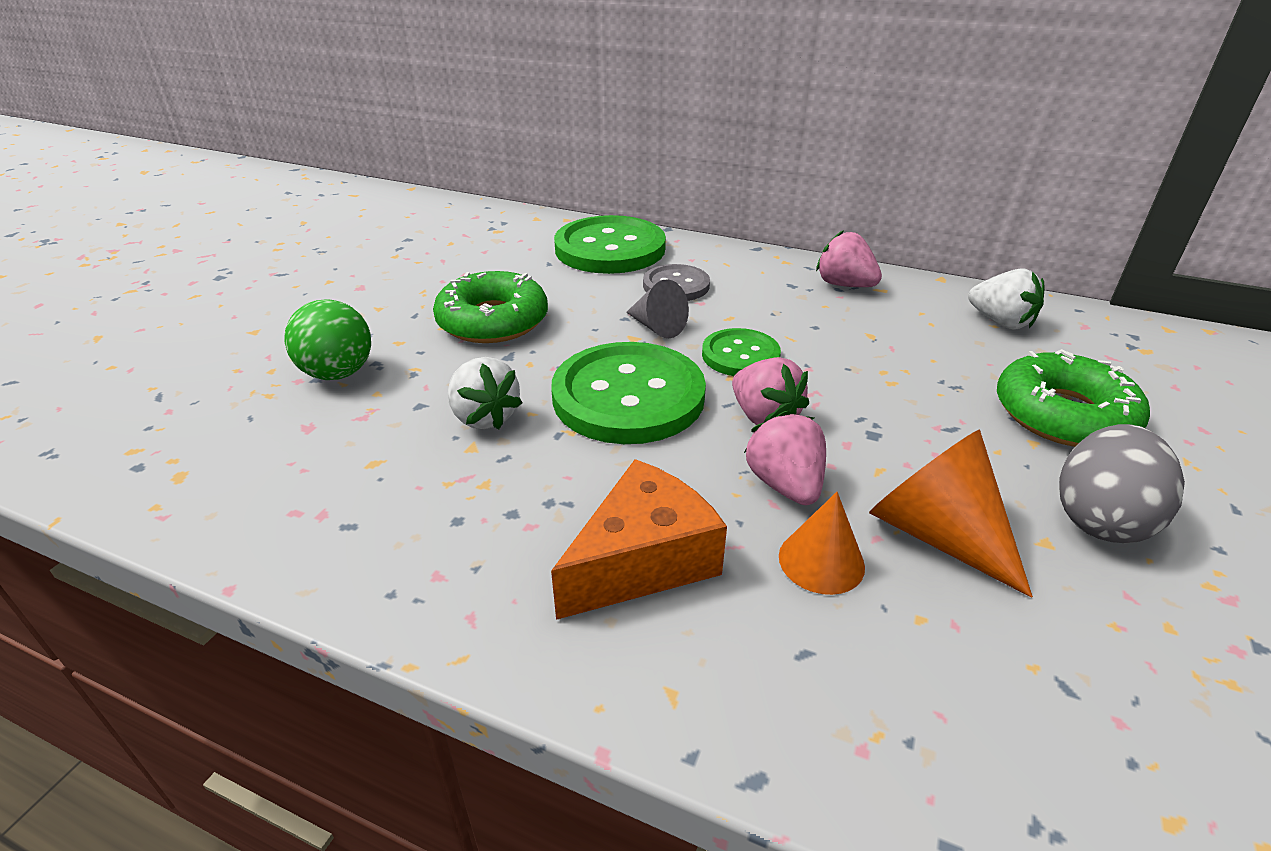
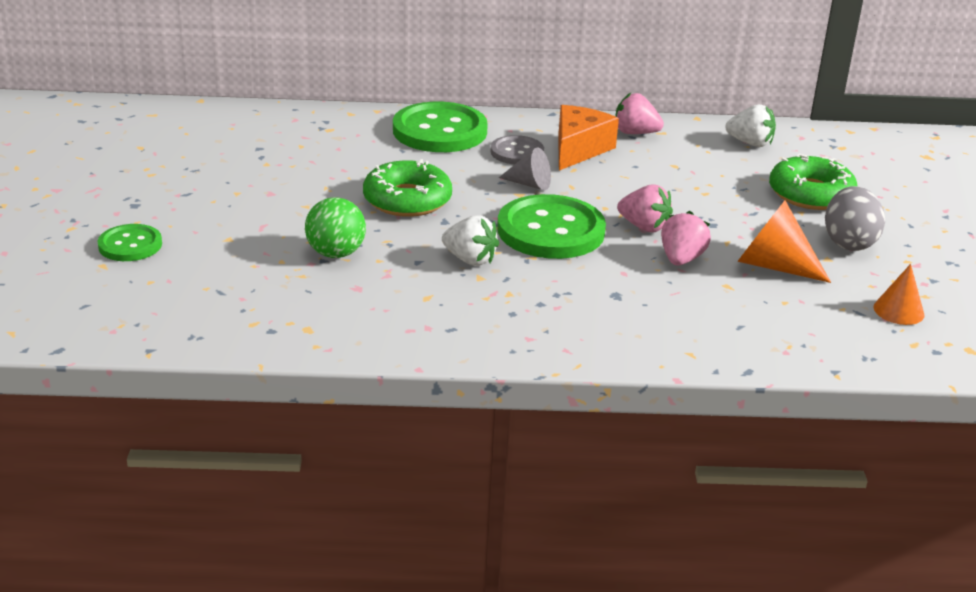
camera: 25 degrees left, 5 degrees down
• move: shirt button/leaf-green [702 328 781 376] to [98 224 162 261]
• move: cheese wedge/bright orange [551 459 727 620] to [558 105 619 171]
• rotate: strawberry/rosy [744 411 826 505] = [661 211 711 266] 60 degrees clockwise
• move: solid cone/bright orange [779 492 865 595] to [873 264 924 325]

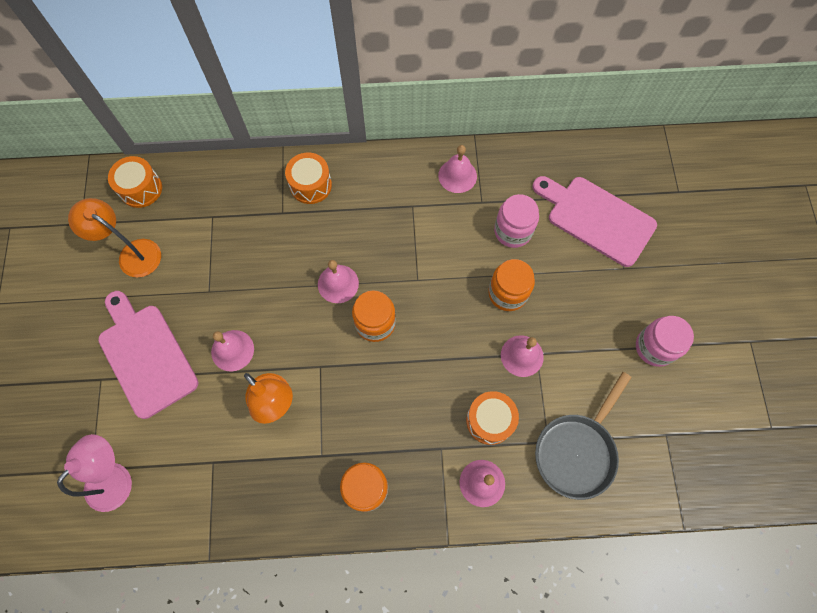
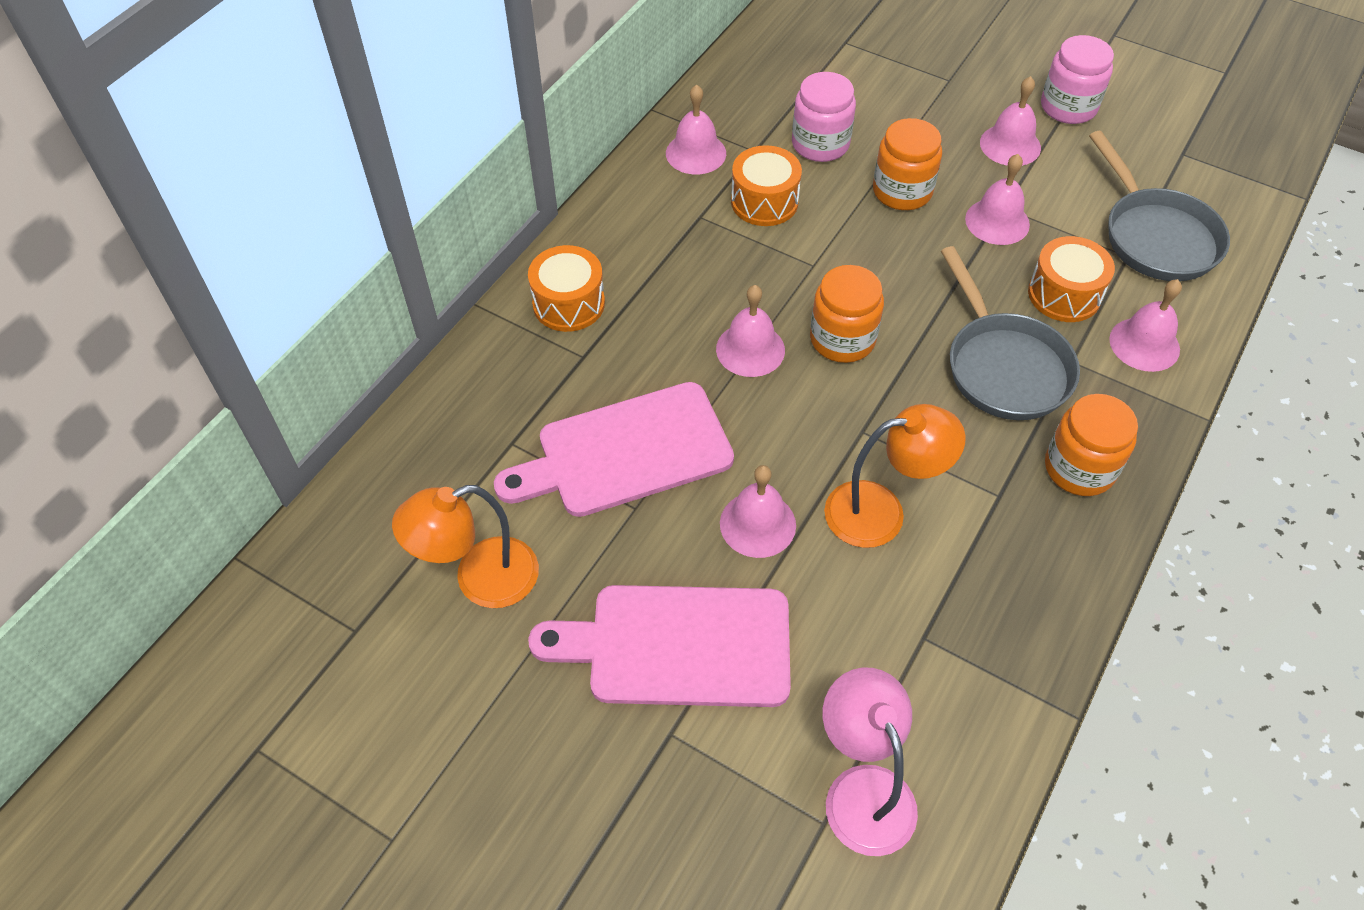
camera: 55 degrees left, 15 degrees down
• move: chopping board/rosy [532 176 657 267] to [494 382 734 517]
• move: snare drum/bright orange [108 156 162 208] to [731 145 802 226]
• insert: frying pan/grey [941 246 1080 420]
• insert: school bell/rosy [980 76 1041 166]

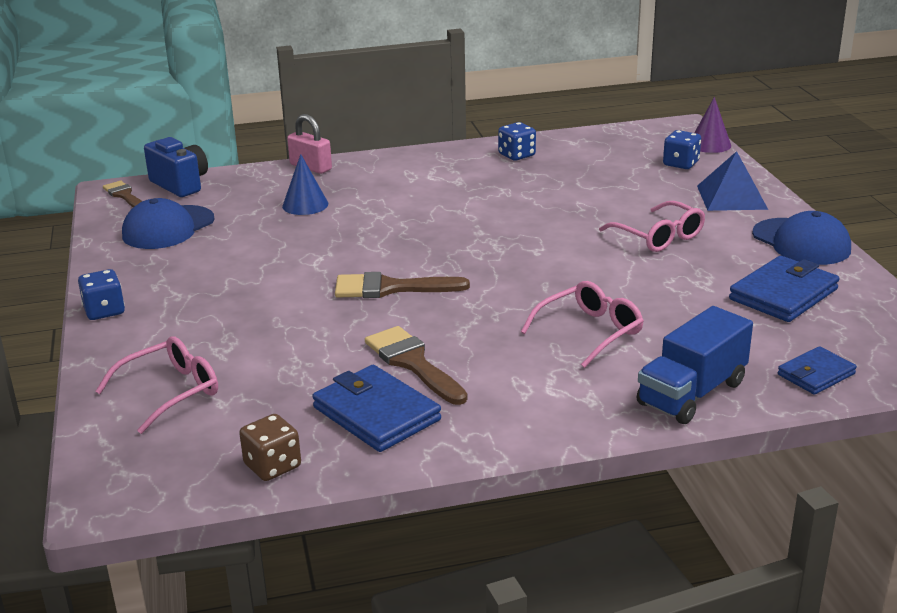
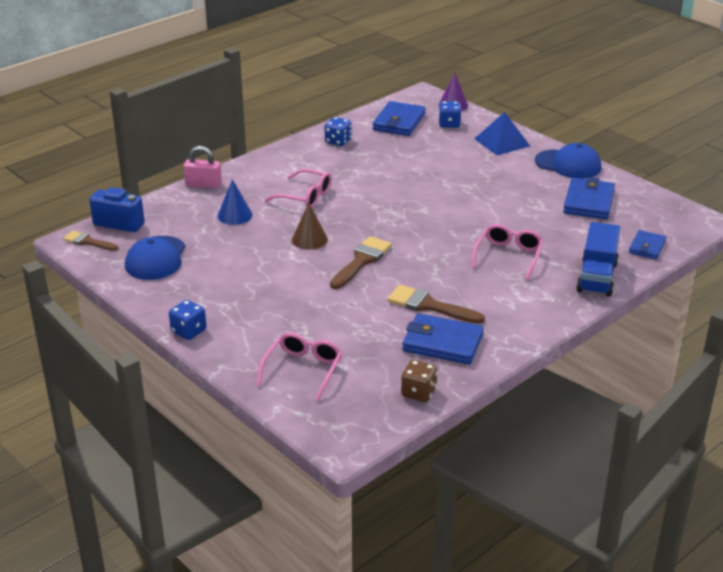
camera: 30 degrees left, 5 degrees up
• move: spectacles/rosy [599 201 705 252] to [264 169 332 207]
• insert: solid cone/brown [292 203 328 250]
• rotate: paintbrush/brown [335 272 470 298] = [330 236 392 289] 150 degrees clockwise
• insert: billfold/royal blue [373 101 425 136]

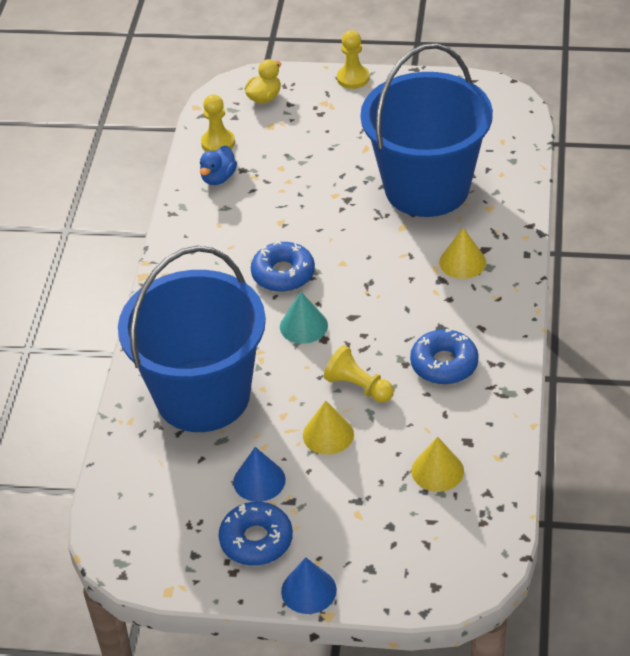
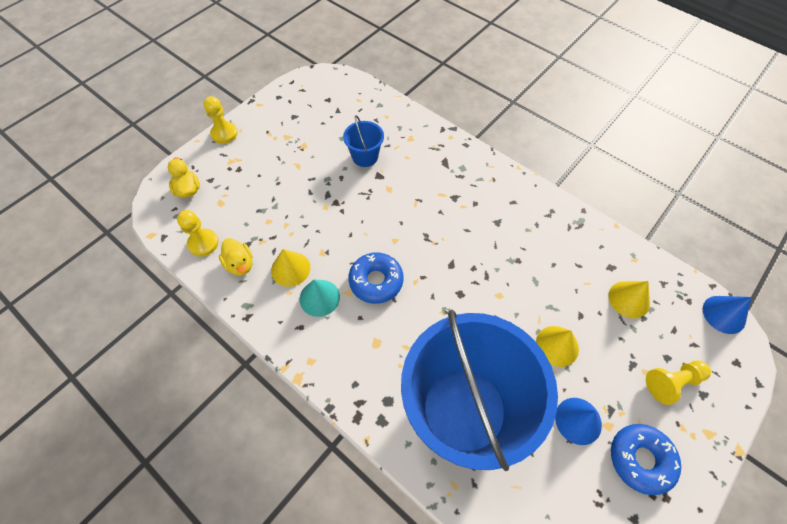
camera: 60 degrees left, 15 degrees up
• recolor: rubber duck/royal blue [200 146 237 185] to rubber duck/yellow [219 238 253 276]
• move: solid cone/yellow [439 228 486 279] to [271 249 310 287]
• move: solid cone/teal [280 292 328 344] to [300 279 340 317]
• resize: pail/royal blue [360 43 493 217] = [343 115 384 167] x0.40
• move: pawn/yellow [324 345 394 403] to [646 360 711 405]
• move: solid cone/royal blue [281 557 337 614] to [703 296 751 334]
• delete: donut/royal blue [410 328 479 385]

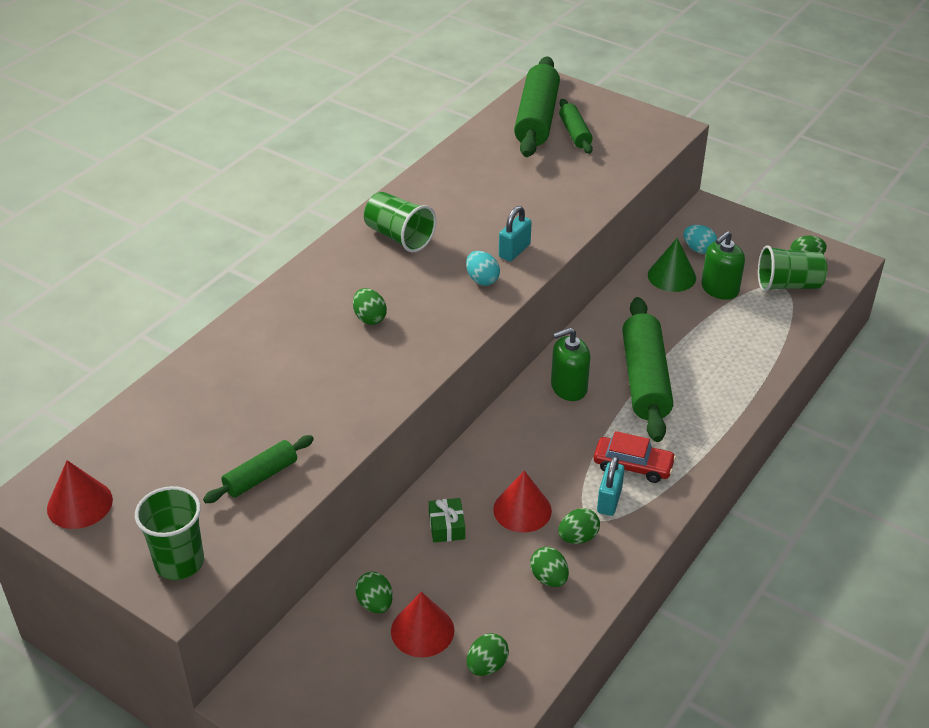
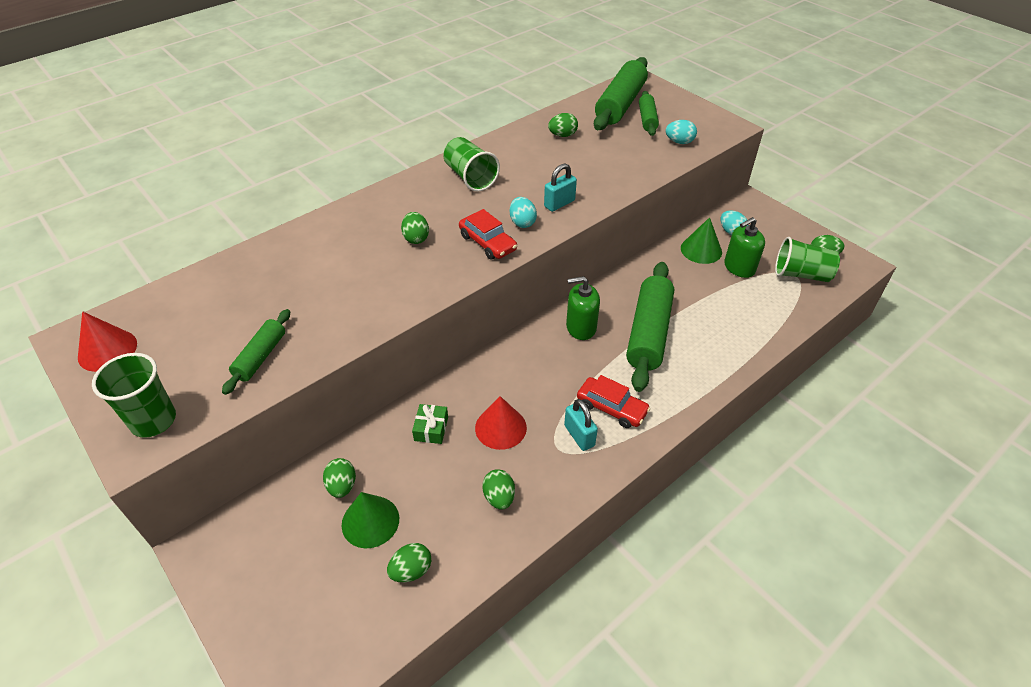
camera: 15 degrees right, 5 degrees up
• rotate: rolling pin/leaf-green [203 435 314 503] = [222 309 290 395] 45 degrees counterclockwise
• recolor: solid cone/red [391 592 454 657] to solid cone/leaf-green [342 492 399 548]
• insert: toy car/red [459 209 517 260]
• move: egg shape/leaf-green [558 508 600 544] to [548 113 578 137]
• rotate: lock/teal [597 456 625 516] = [564 399 598 451] 60 degrees counterclockwise
• insert: egg shape/teal [666 120 697 144]

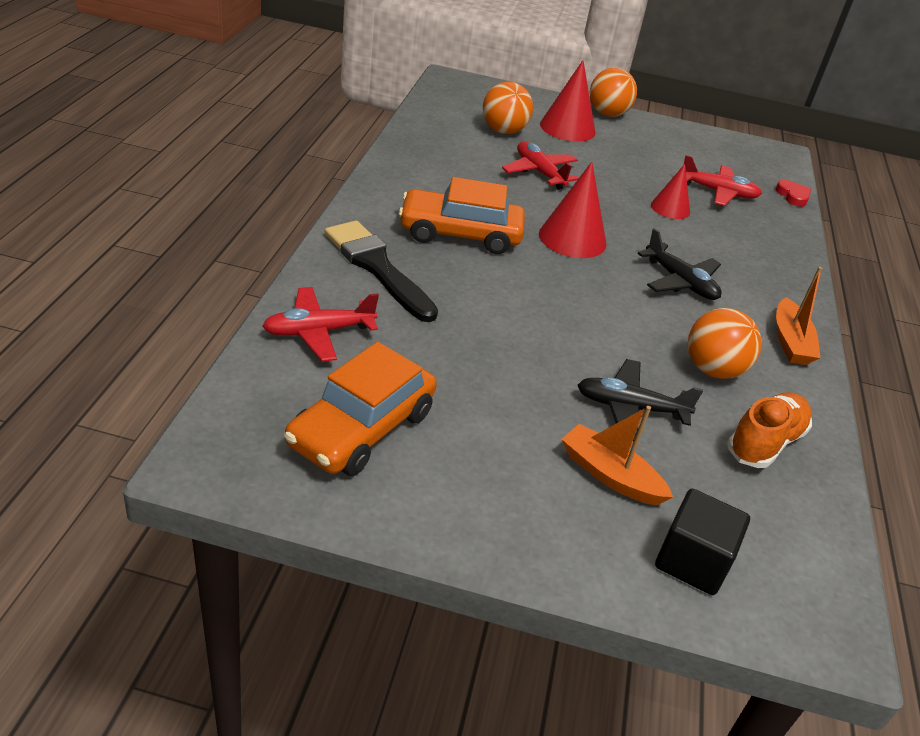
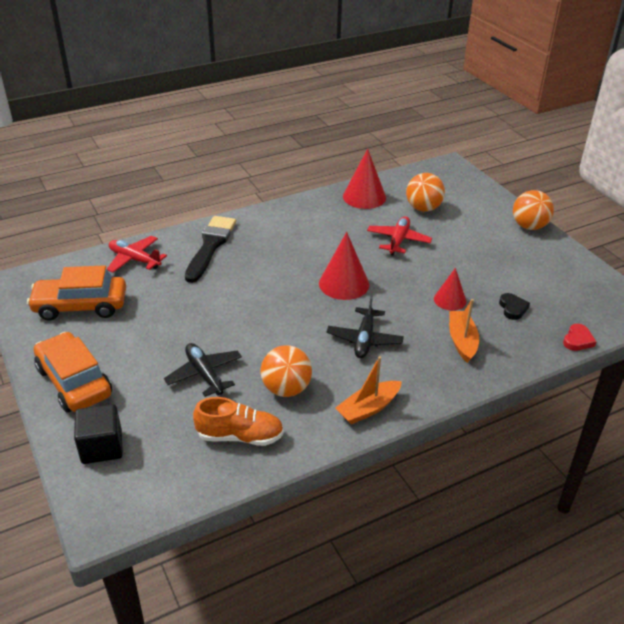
camera: 55 degrees right, 0 degrees up
• move: toy car/bright orange [399 177 525 254] to [34 332 112 412]
• move: solid cone/red [540 60 596 142] to [343 149 386 209]
• move: toy boat/bright orange [561 406 673 505] to [449 299 479 363]
• replace: plane/red [684 155 762 206] to love heart/jet-black [499 293 530 320]

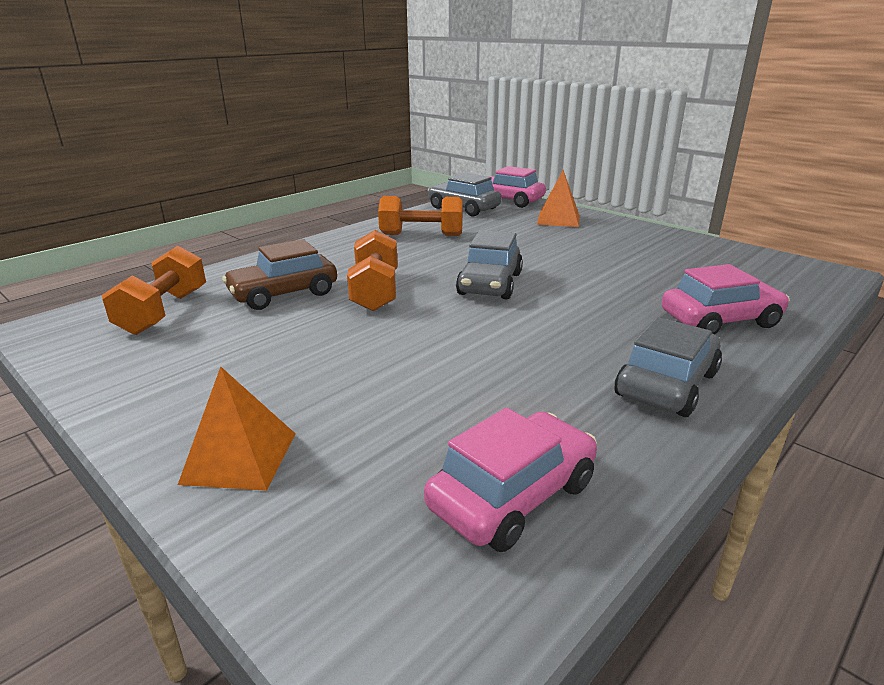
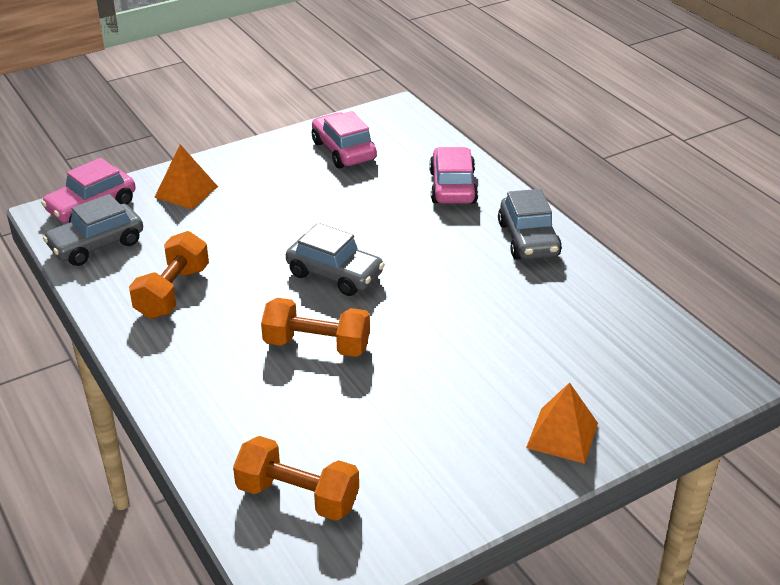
camera: 75 degrees left, 10 degrees up
• move: toy car/rosy [424 408 597 552] to [312 111 377 168]
• rotate: toy car/grey [615 317 722 417] = [498 189 562 259] 150 degrees counterclockwise
• delete: toy car/brown [222 239 337 310]

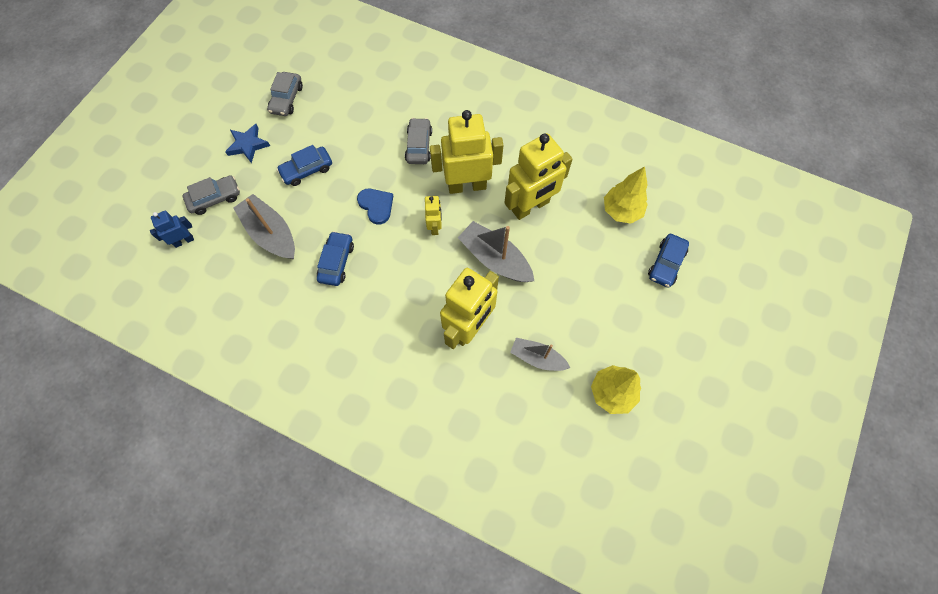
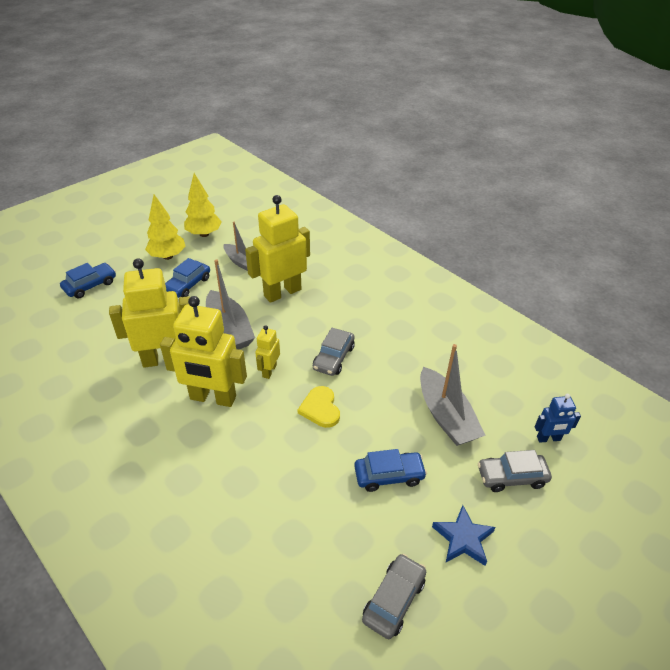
camera: 160 degrees left, 25 degrees down
• move: fir tree/yellow [604 166 648 224] to [145 194 186 260]
• move: toy car/royal blue [317 231 354 286] to [165 258 210 298]
• recolor: love heart/royal blue [357 189 393 225] to love heart/yellow [298 386 340 428]
• move: toy car/grey [405 118 432 164] to [313 328 355 376]

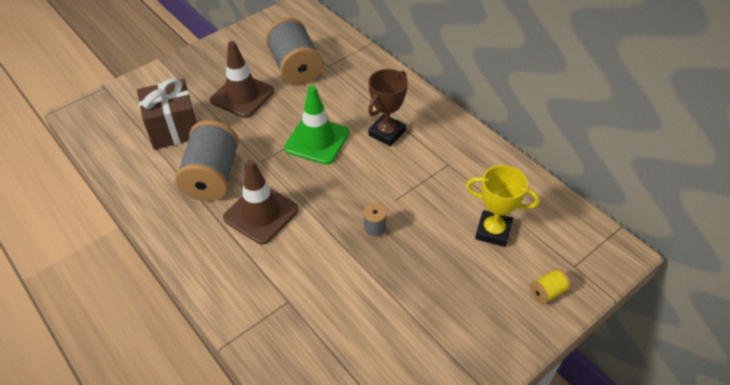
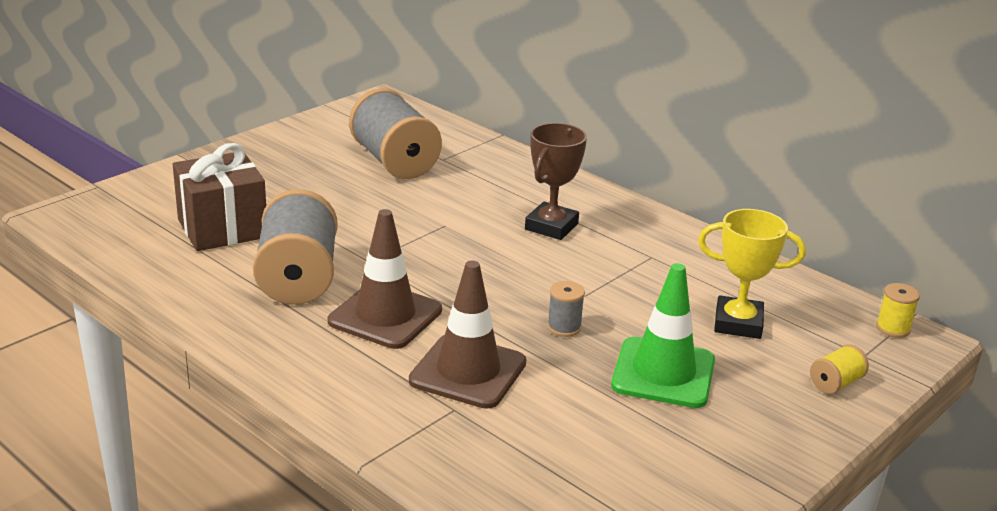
camera: 10 degrees left, 20 degrees down
• move: safety cone/brown [210 41 274 118] to [409 261 526 409]
• move: safety cone/leaf-green [284 86 349 165] to [611 263 715 408]
• insert: bobbin/yellow [876 283 920 338]

